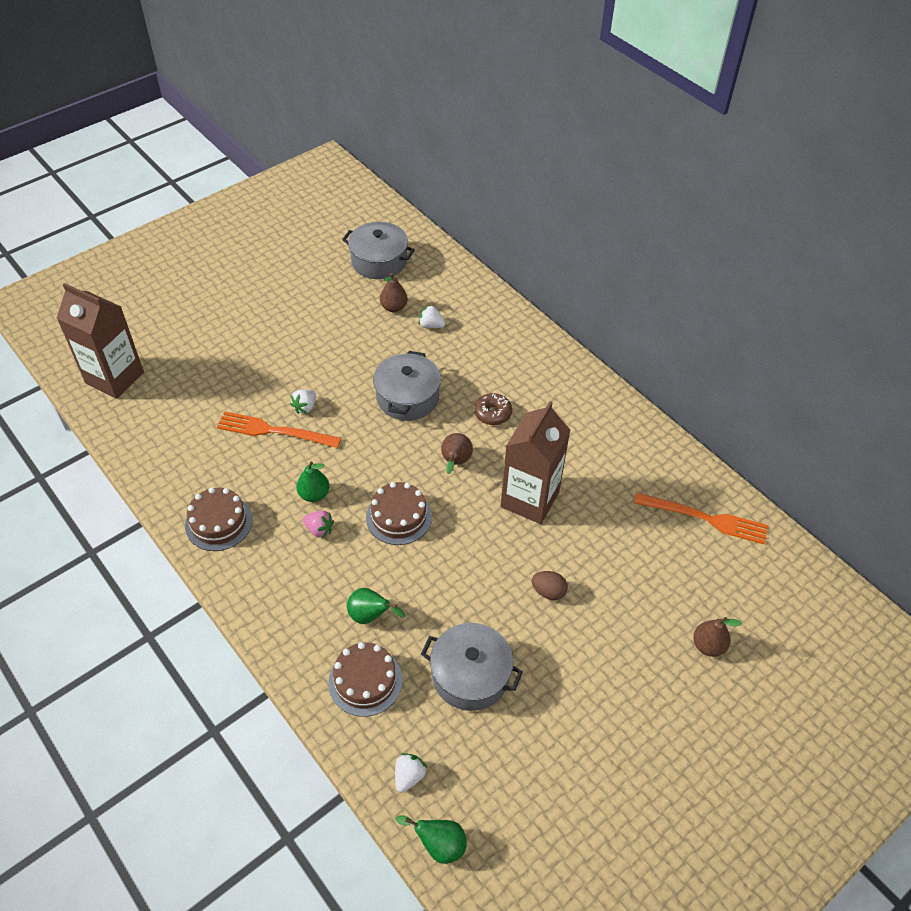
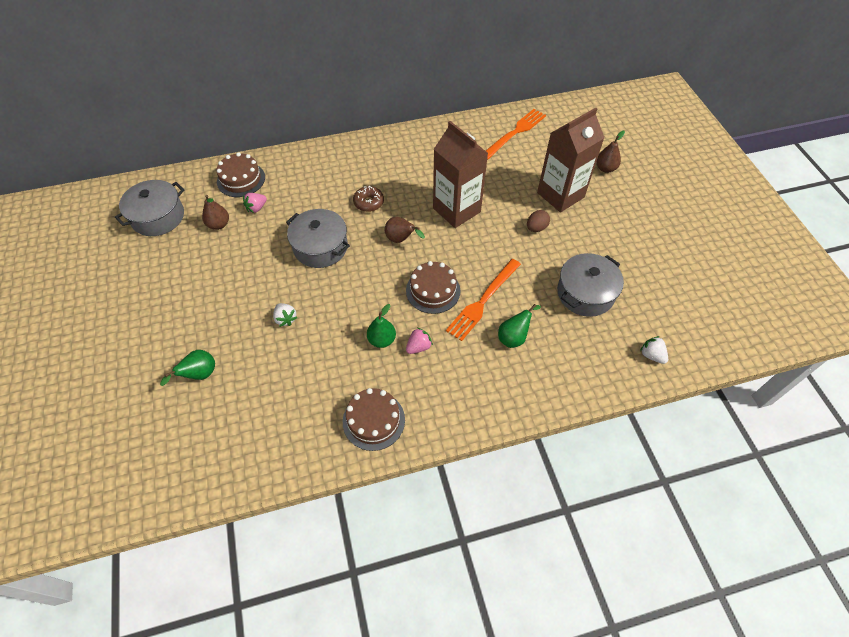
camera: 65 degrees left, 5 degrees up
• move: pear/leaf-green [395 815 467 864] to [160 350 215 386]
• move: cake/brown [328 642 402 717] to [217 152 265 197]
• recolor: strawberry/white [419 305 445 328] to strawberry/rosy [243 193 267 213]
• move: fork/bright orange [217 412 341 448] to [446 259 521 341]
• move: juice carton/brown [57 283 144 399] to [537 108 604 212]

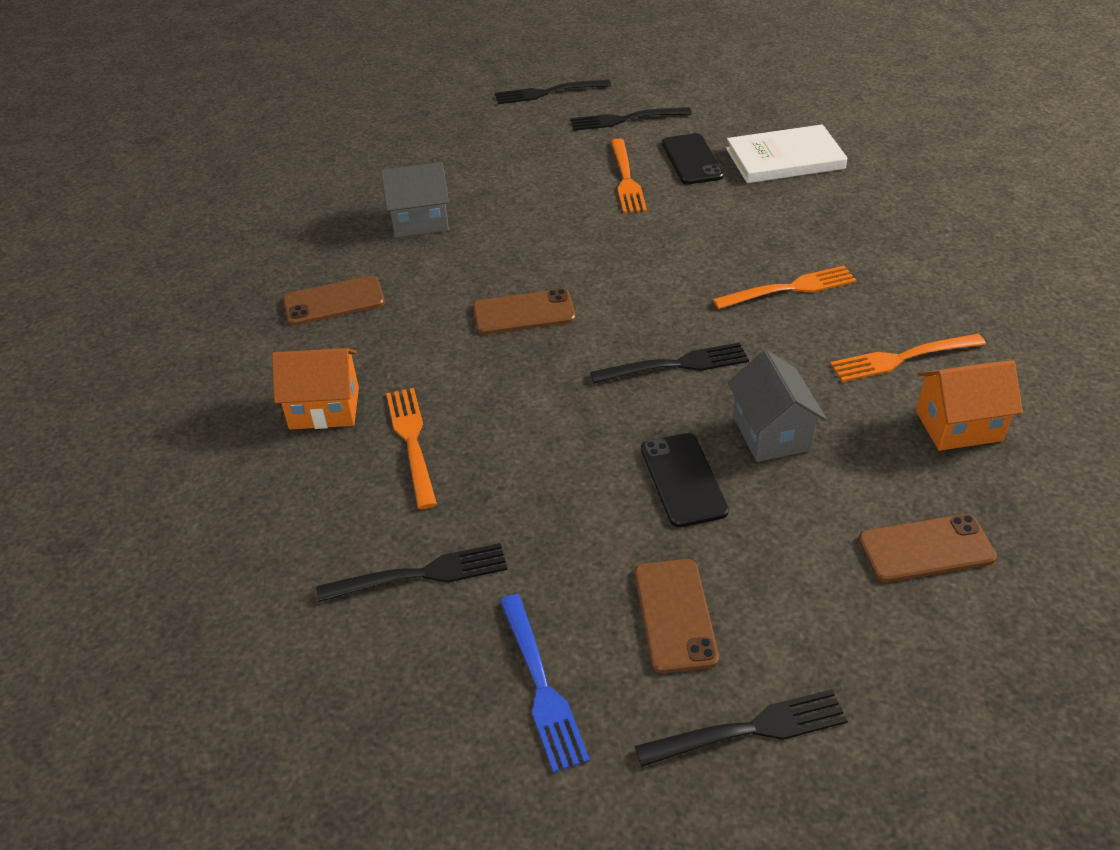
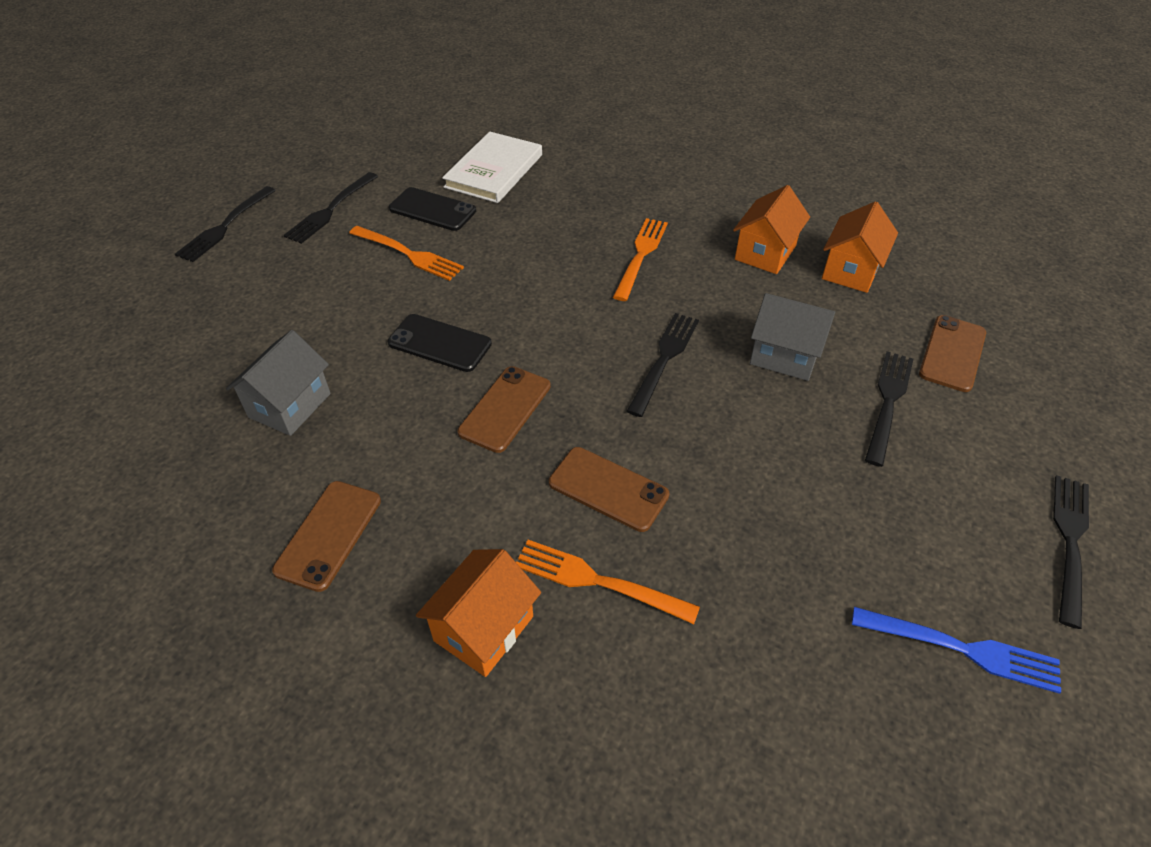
camera: 55 degrees left, 5 degrees up
• move: mobile phone/jet-black [641 433 729 528] to [388 314 492 372]
• move: mobile phone/brown [634 559 719 673] to [549 447 669 532]
• replace: fork/bright orange [830 334 986 382] to toy house/bright orange [733 185 810 274]
• move: fork/jet-black [316 543 507 602] to [865 351 913 467]

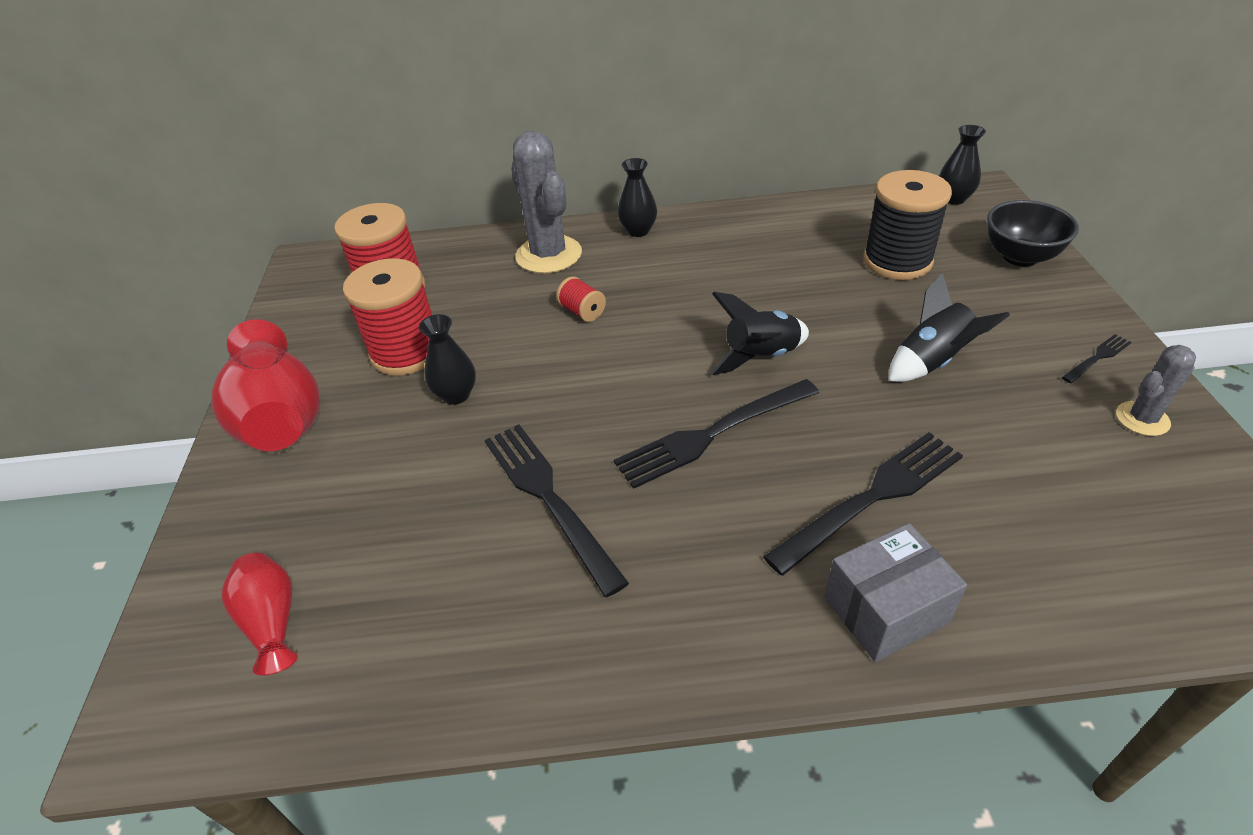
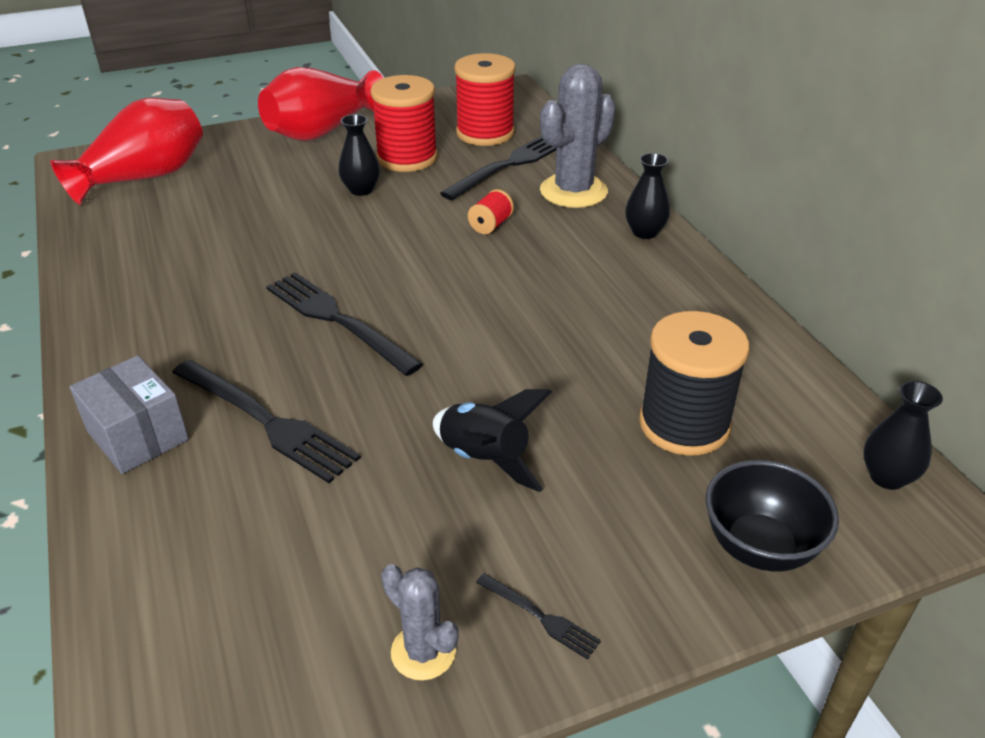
camera: 70 degrees right, 5 degrees down
• resize: flower vase/red [222 553 298 675] = [50 98 203 205] x1.87
• move: fork/jet-black [485 424 629 597] to [440 136 556 200]
• delete: spaceship/jet-black [711 292 809 375]

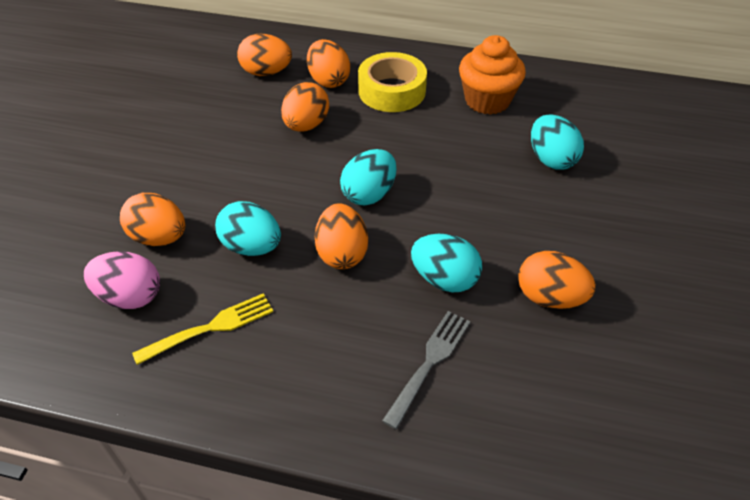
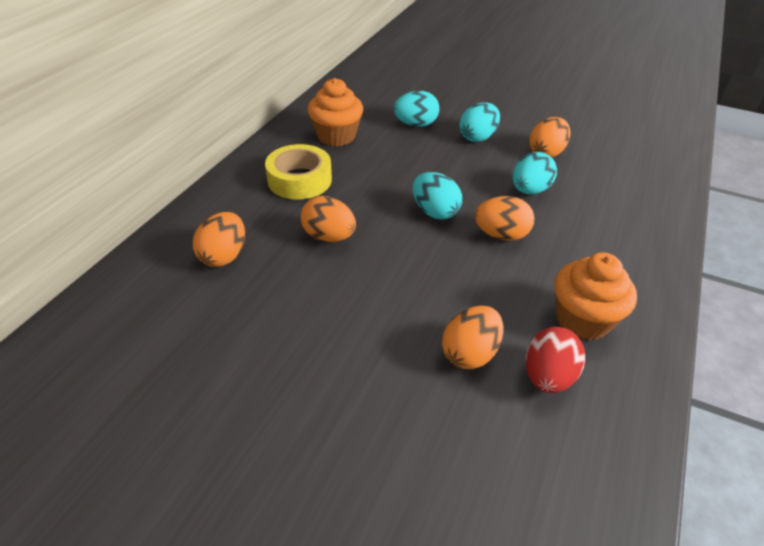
camera: 80 degrees left, 5 degrees down
• move: egg shape/teal [215 201 281 256] to [459 102 500 142]
• recolor: egg shape/rosy [84 251 160 309] to egg shape/red [526 327 585 393]
• replace: fork/yellow [132 293 273 365] to fairy cake/bright orange [554 252 637 340]
• delete: egg shape/bright orange [307 39 350 88]
• delete: fork/grey [382 311 470 429]

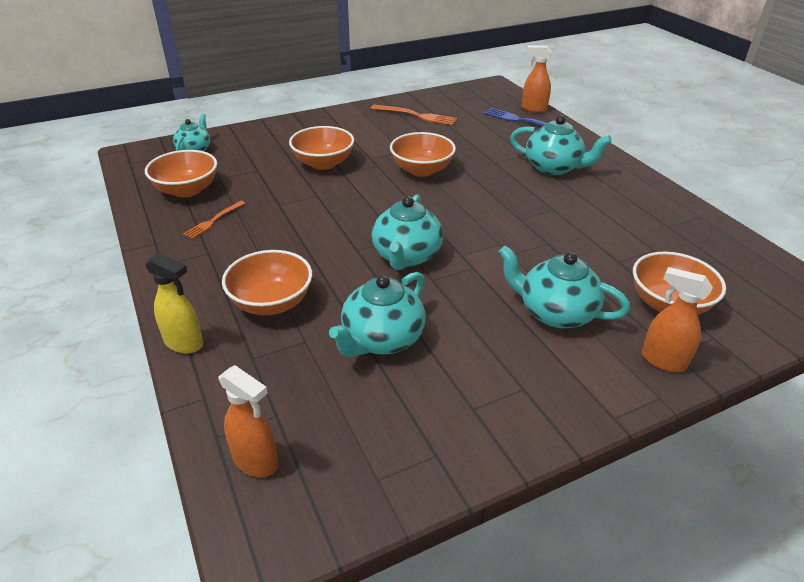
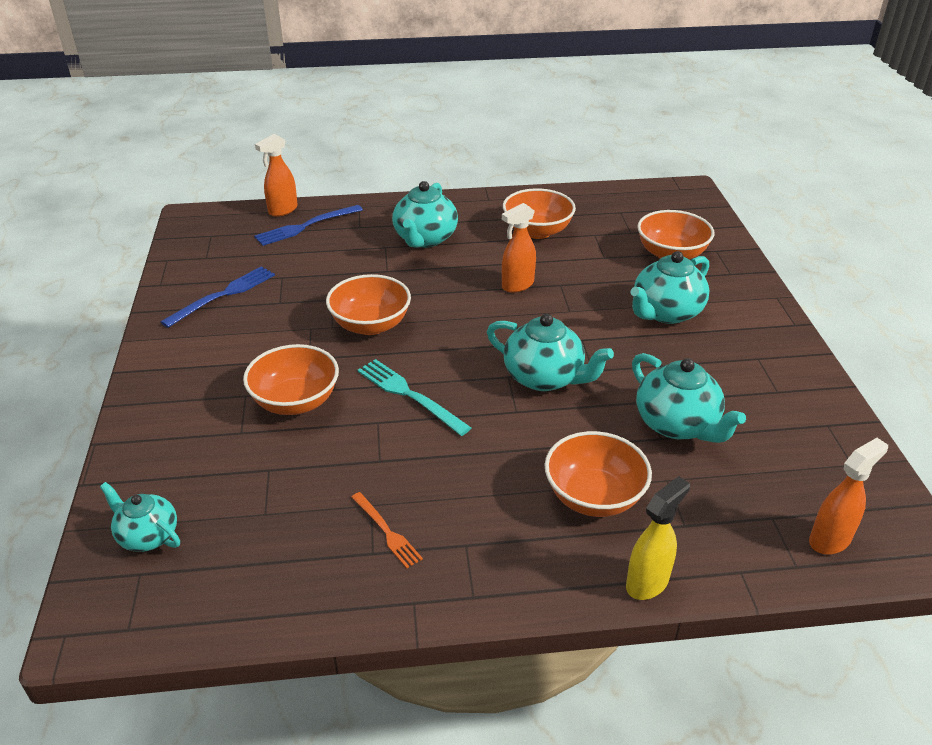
camera: 70 degrees left, 0 degrees up
• recolor: fork/bright orange [371 105 457 126] to fork/royal blue [161 266 275 328]
• insert: fork/teal [357 359 471 436]
• rotate: teapot/teal [510 115 612 175] = [392 181 458 248] 150 degrees clockwise
• move: spray cleaner/bright orange [641 267 713 372] to [502 203 536 293]
• move: deep dish/bright orange [145 150 217 198] to [503 188 576 239]

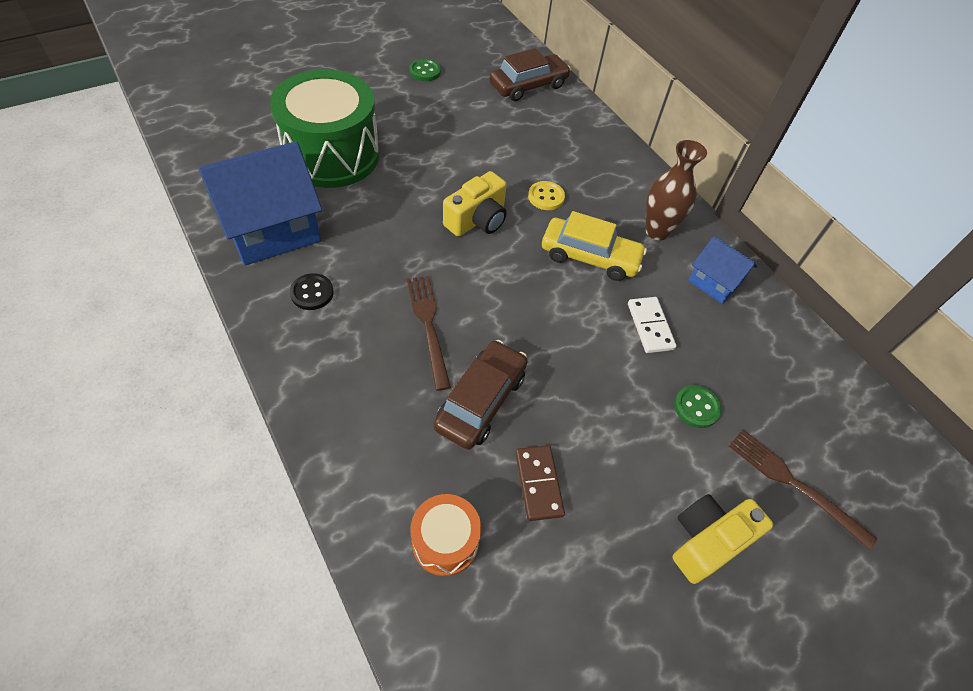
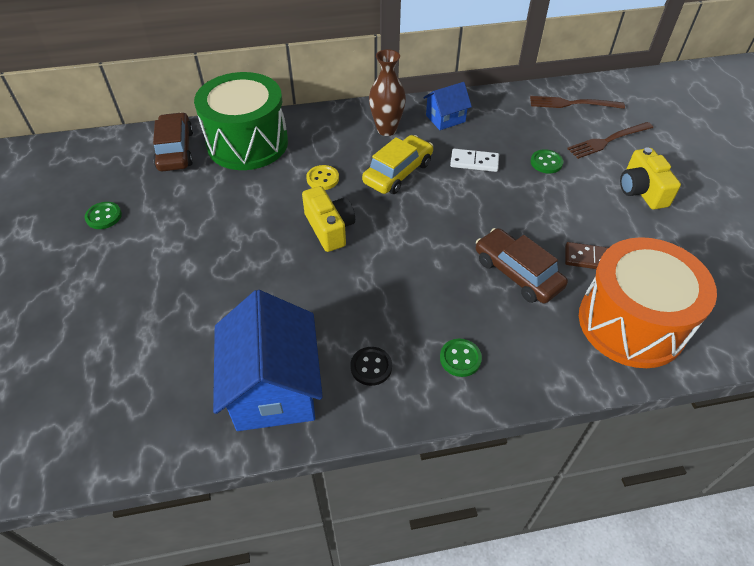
camera: 65 degrees left, 5 degrees down
• move: snare drum/leaf-green [270 69 379 188] to [194 72 288 170]
• insert: shirt button/leaf-green [440 339 482 377]
• move: fork/brown [407 276 451 391] to [530 96 625 109]
• resize: snare drum/bright orange [411 494 481 576] = [579 237 717 368] x2.08

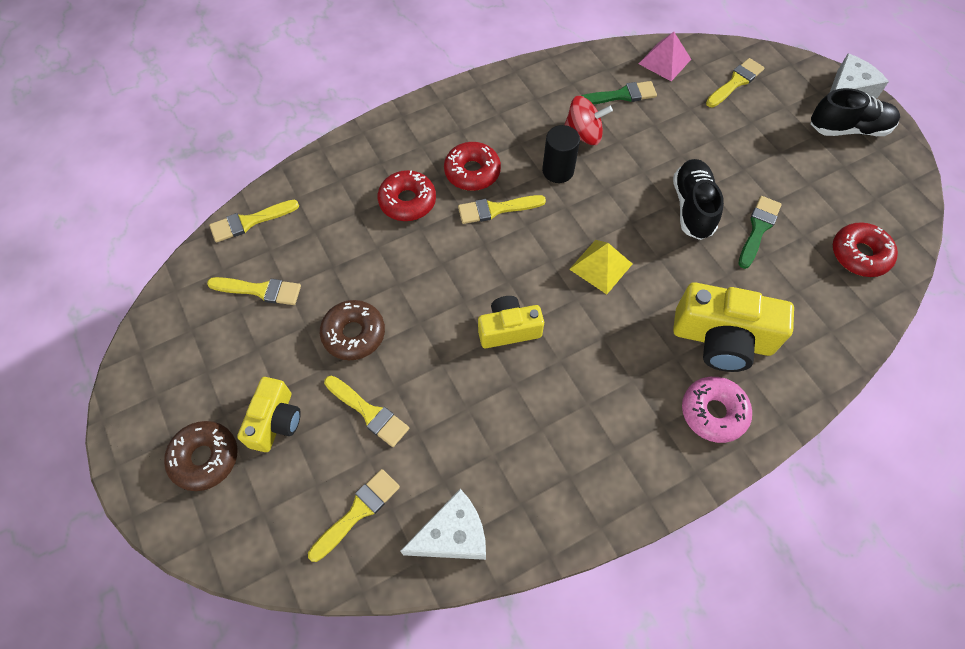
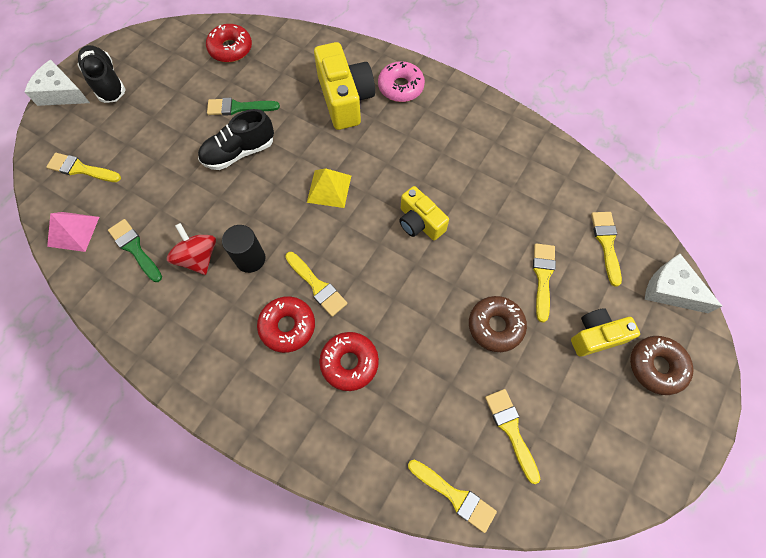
camera: 120 degrees left, 5 degrees up
• rotate: paintbrush/yellow [308 469 400 562] = [591 212 622 287] 75 degrees clockwise
• move: cheese wedge/white [400 489 486 560] to [645 254 722 313]

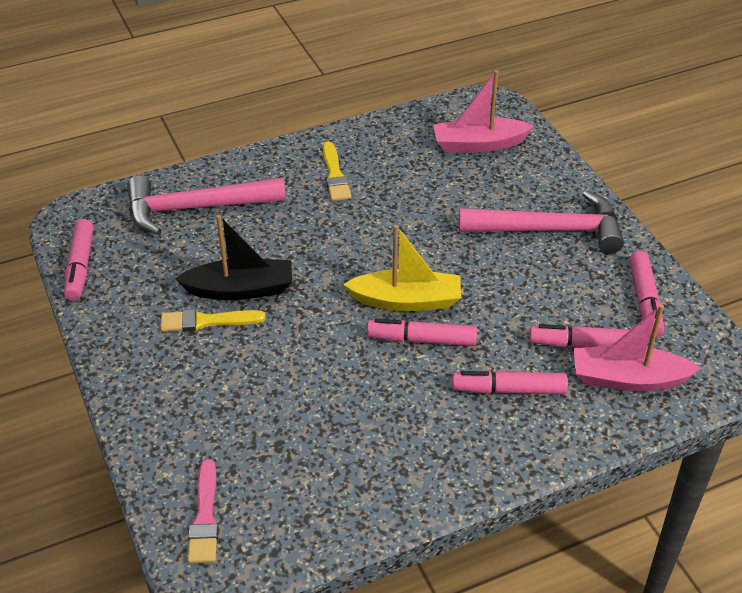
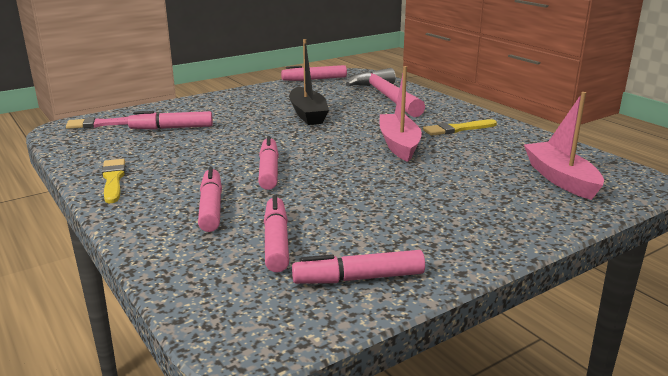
camera: 80 degrees right, 20 degrees down
• move: paintbrush/yellow [161 309 266 332] to [102 159 126 204]
• insert: felt pen/rosy [128 111 213 130]
• move: toy boat/rosy [574 304 701 391] to [380 66 422 162]
• delete: toy boat/yellow [343 225 461 311]
• delete: claw hammer/rosy [459 191 624 254]

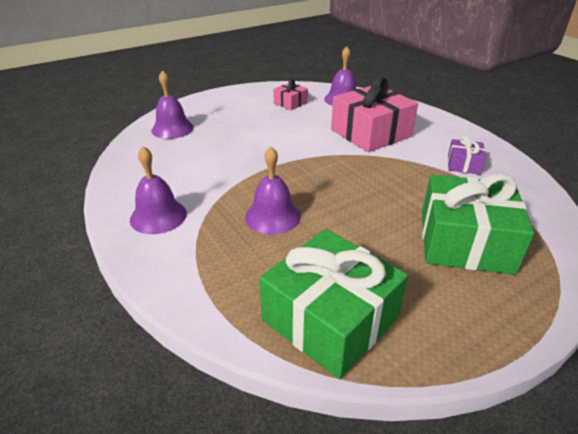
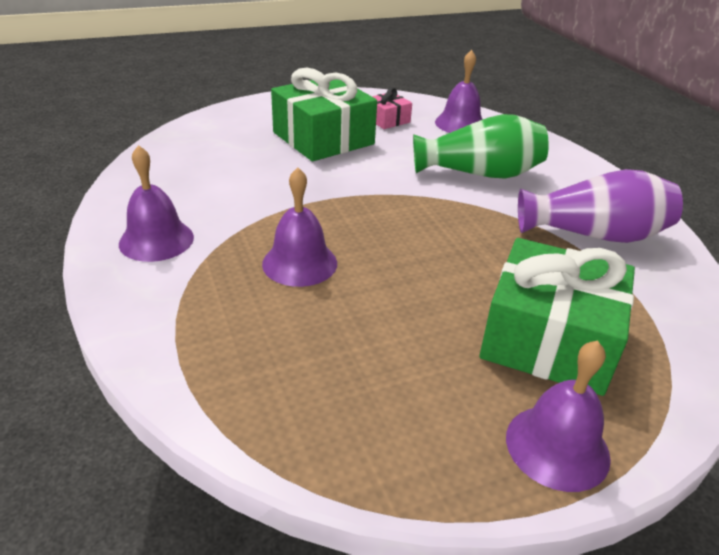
camera: 10 degrees right, 0 degrees up
• move: present/leaf-green [259 229 408 379] to [271 68 377 161]
• replace: present/rosy [331 77 418 152] to flower vase/leaf-green [413 114 549 178]
• move: school bell/violet [151 70 194 139] to [506 340 611 492]
• replace: present/violet [448 136 486 175] to flower vase/violet [518 169 683 243]

